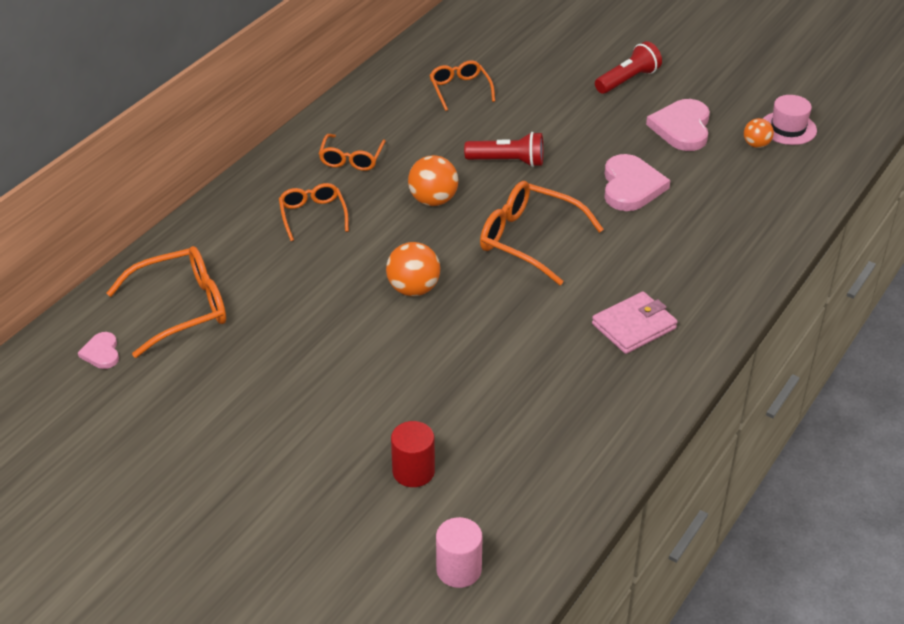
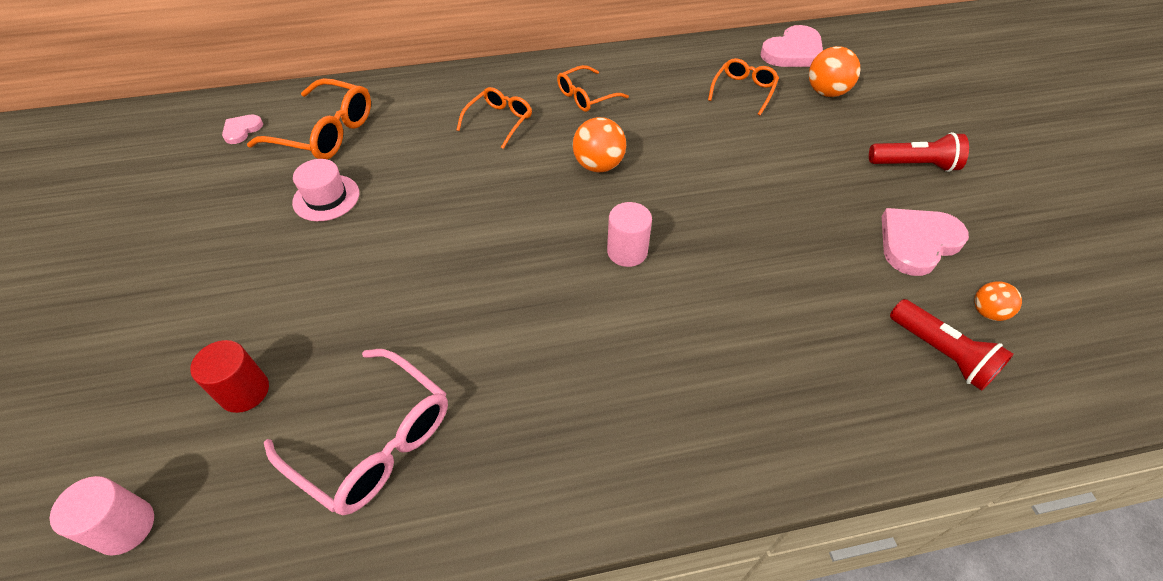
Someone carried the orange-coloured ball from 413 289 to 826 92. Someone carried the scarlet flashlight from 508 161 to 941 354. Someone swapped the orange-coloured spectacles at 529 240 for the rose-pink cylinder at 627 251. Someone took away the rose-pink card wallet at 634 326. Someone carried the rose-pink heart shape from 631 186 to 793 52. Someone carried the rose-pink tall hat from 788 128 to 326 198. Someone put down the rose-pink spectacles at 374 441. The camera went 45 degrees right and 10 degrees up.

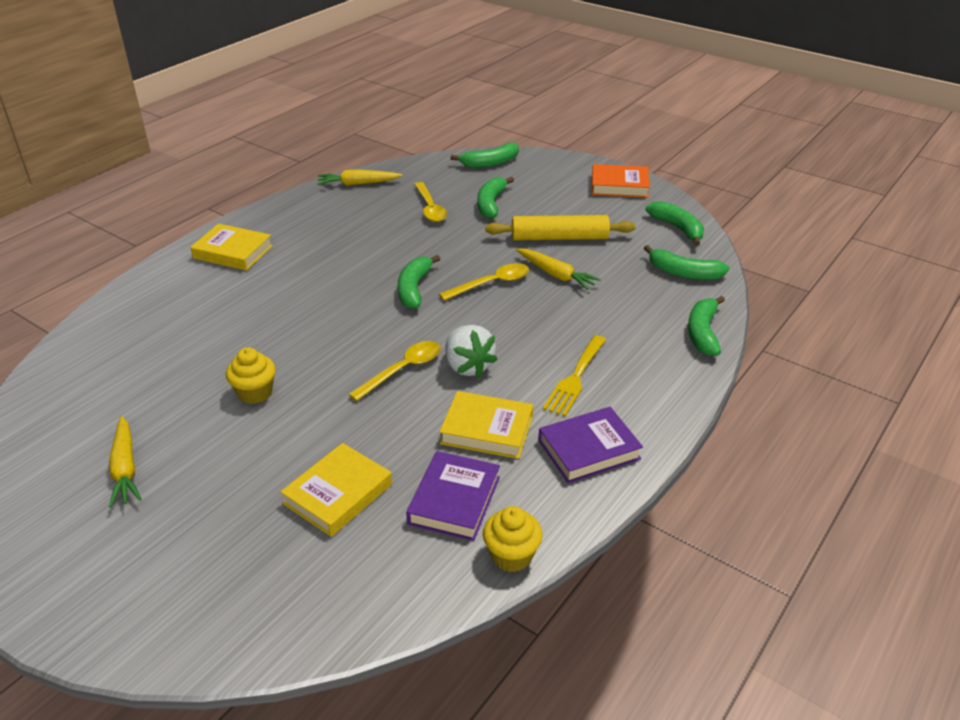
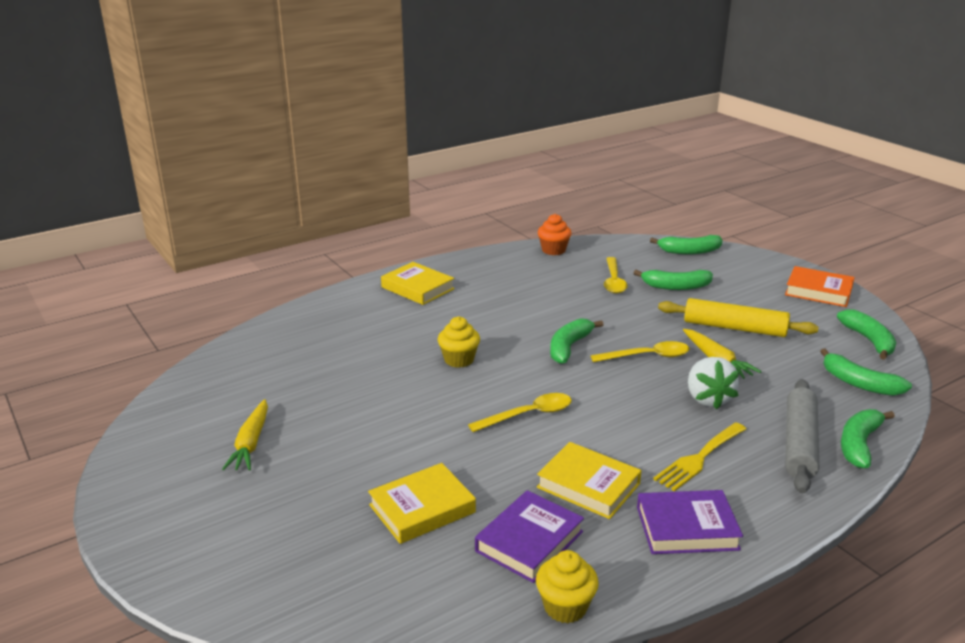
Someone carried the yellow fairy cake from 255 393 to 459 360. Someone swapped the yellow carrot at 358 184 for the orange-coloured fairy cake at 553 250. Someone carried the white strawberry from 468 366 to 708 399. Someone rotated the green banana fruit at 491 204 by 120 degrees counterclockwise. Someone put down the gray rolling pin at 799 443. The camera went 20 degrees right and 10 degrees down.

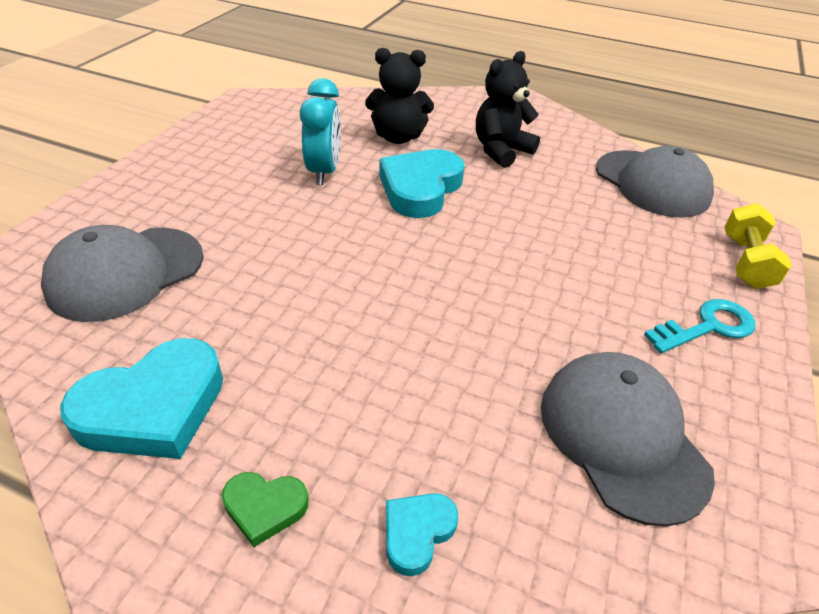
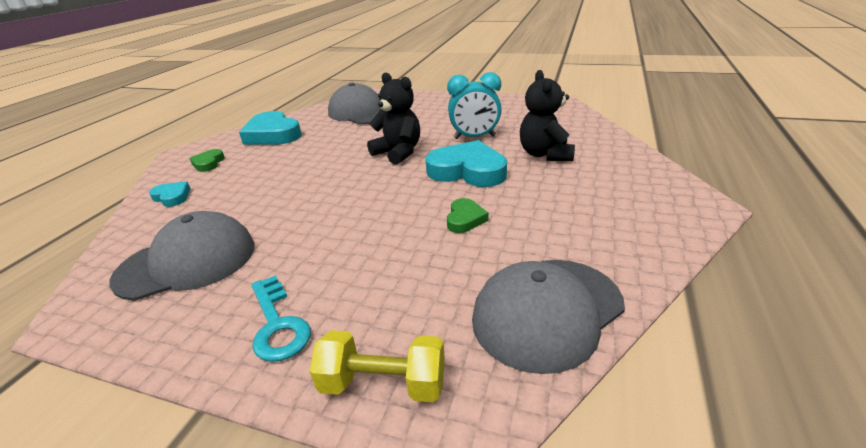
Someone carried the ebony teddy bear from 501 150 to 398 153. Someone put down the green heart shape at 465 219. The camera went 90 degrees right and 10 degrees down.

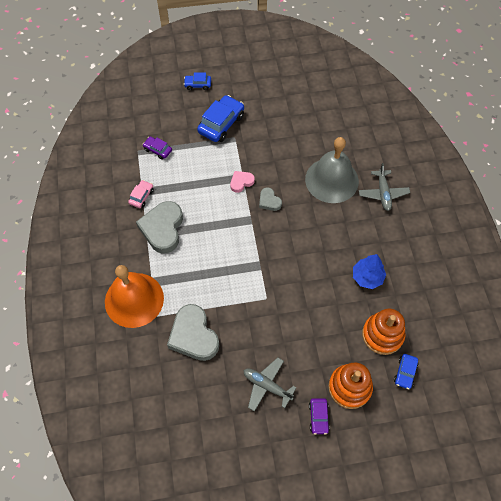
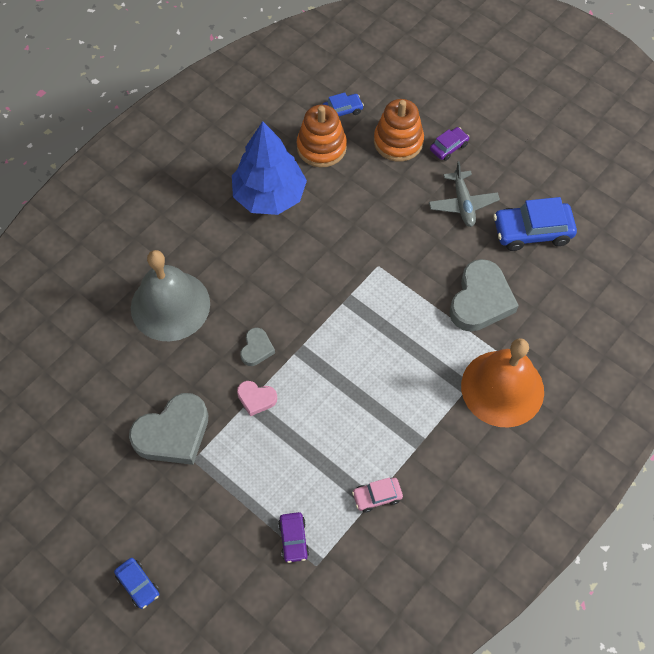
Someone carried the gray heart shape from 162 229 to 173 433. Someone carried the blue car from 221 124 to 532 232. Someone scaled the blue fir tree at 367 277 by 1.72. Someone took away the gray aeroplane at 383 193. The camera went 130 degrees left and 0 degrees up.

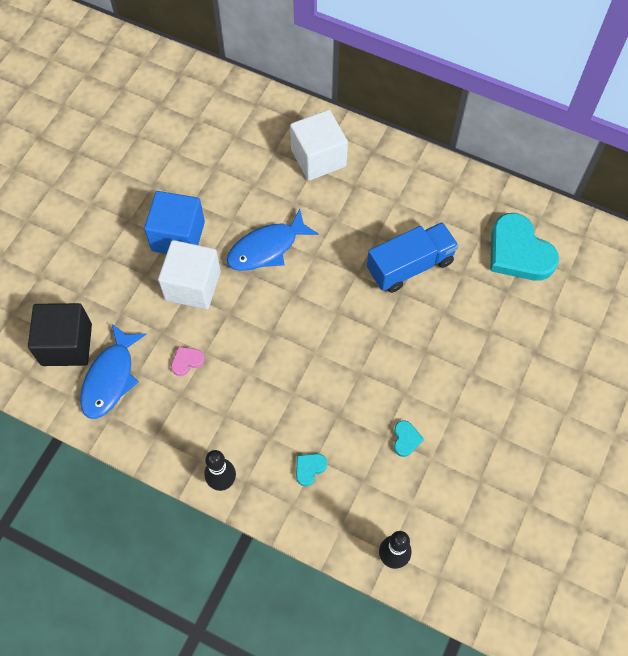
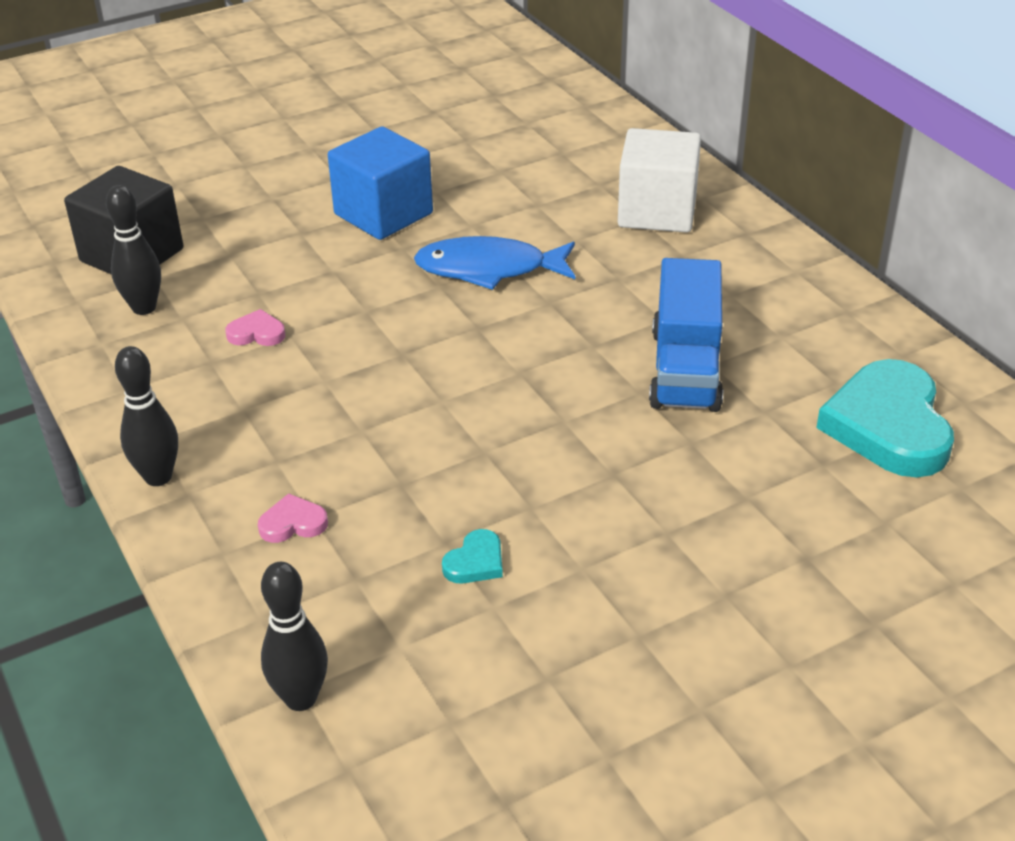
Someone swapped the blue fish at 110 378 for the ebony bowling pin at 144 308. Someone took away the white cube at 193 285. Someone repainted the teal heart shape at 309 468, which became the rose-pink heart shape at 293 523. Someone rotated the blue lorry at 410 266 by 90 degrees clockwise. The camera went 35 degrees right and 25 degrees down.

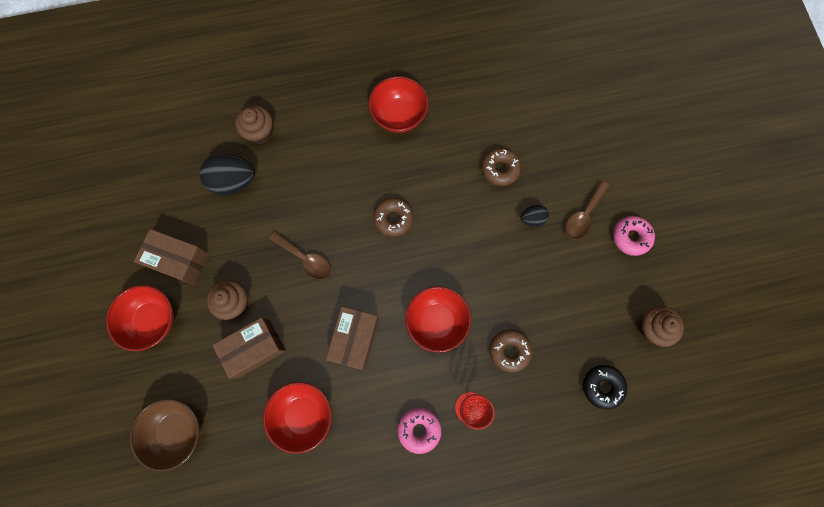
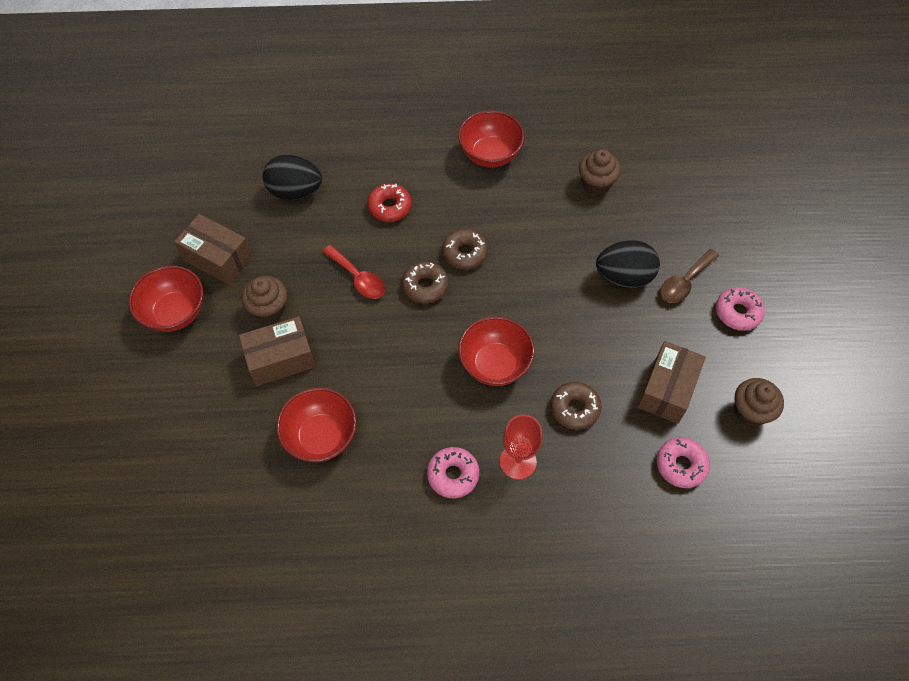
Someone took away the brown deep dish at 177 431. Someone carried the brown fairy cake from 260 132 to 596 184. Someone repainted the brown teaspoon at 306 259, which became the scarlet teaspoon at 358 278. Someone carried the brown box from 355 339 to 667 390. Someone carried the brown doughnut from 500 169 to 425 286. Someone scaled the ebony egg at 532 219 by 1.89. Someone repainted the ebony doughnut at 602 386, which became the rose-pink doughnut at 681 465. Someone put down the scarlet doughnut at 389 207. The camera went 10 degrees right and 15 degrees down.

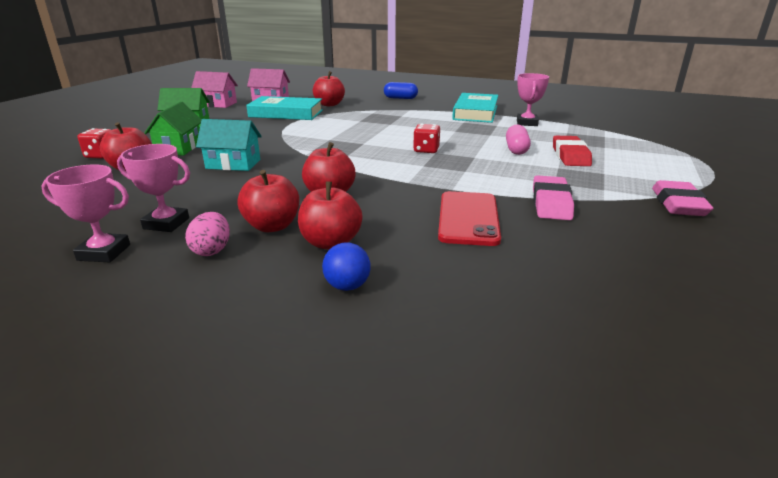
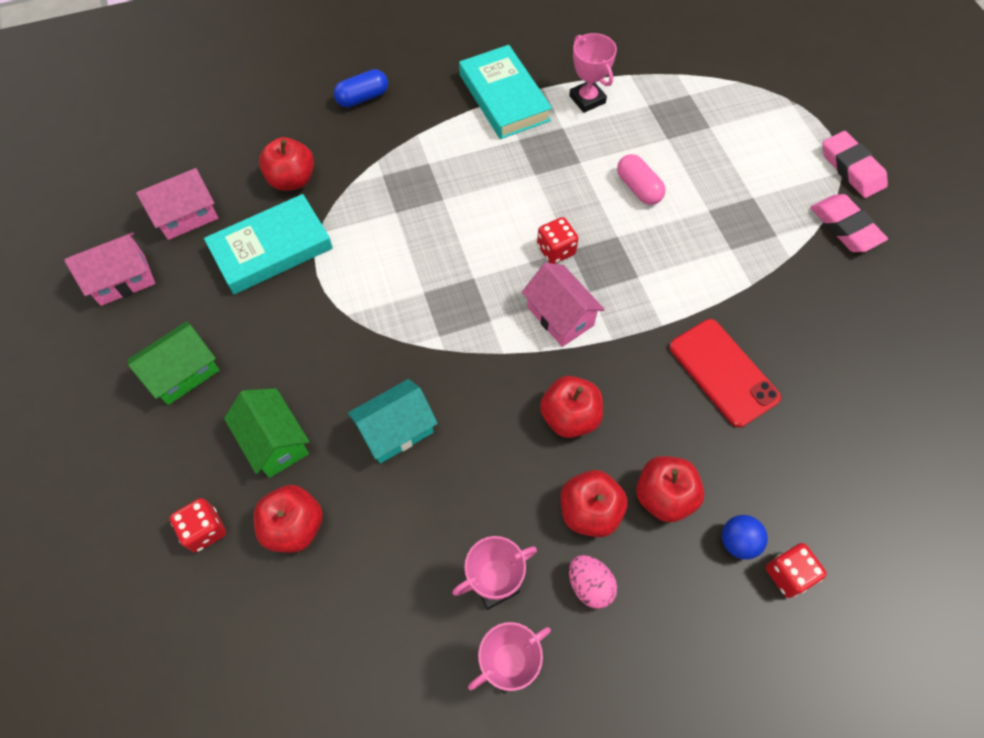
Someone carried the rose-pink pencil eraser from 551 203 to 851 168. Someone took away the scarlet pencil eraser at 570 156. Someone put down the rose-pink house at 560 316. Someone put down the scarlet game die at 788 574. The camera went 40 degrees left and 35 degrees up.

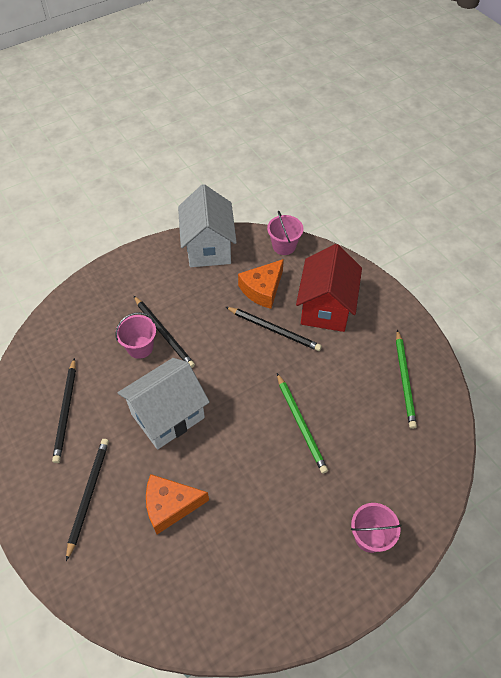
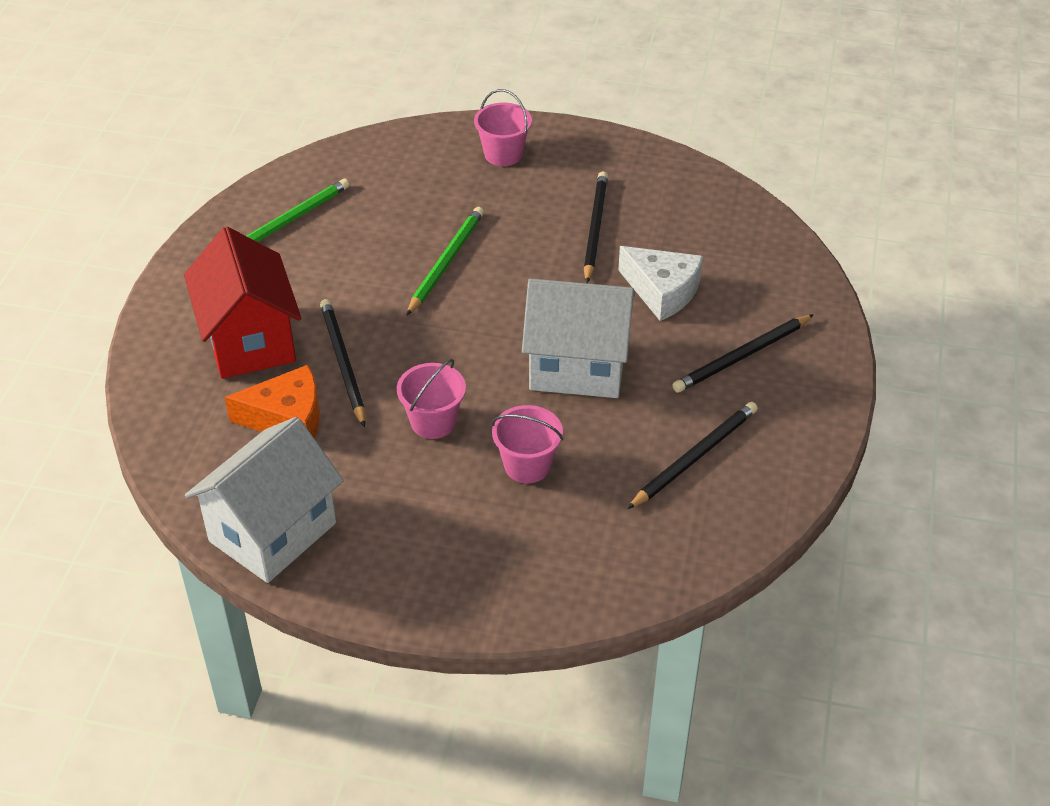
Someone carried the ebony pencil from 164 333 to 595 228. Someone repainted the orange-coloured cheese wedge at 170 505, which became the white cheese wedge at 662 291. Someone carried the rose-pink pail from 284 246 to 433 422. Someone rotated the scarlet house at 325 308 by 75 degrees counterclockwise. The camera went 135 degrees left and 10 degrees down.

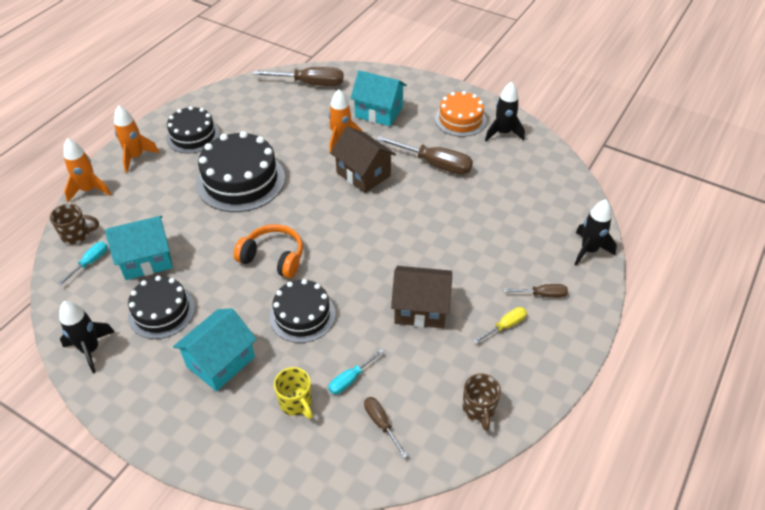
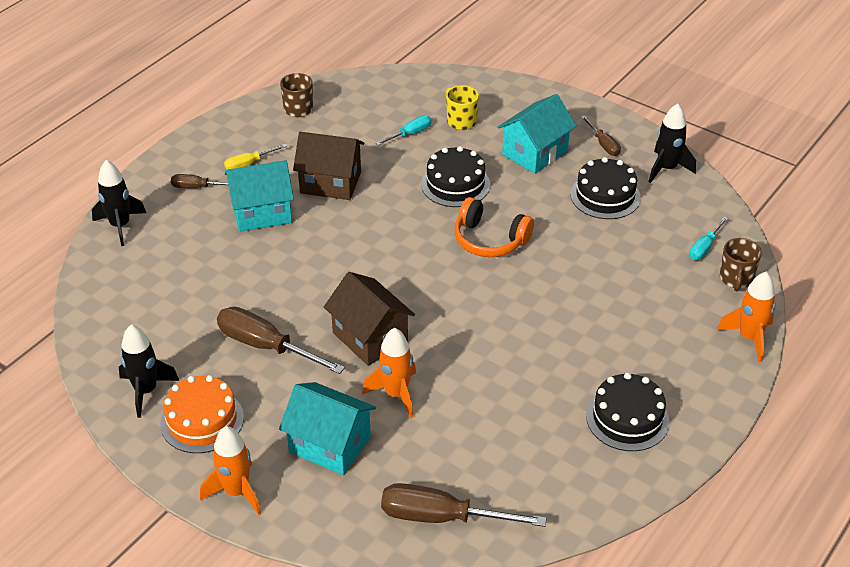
Someone rotated the brown tea mug at 77 235 by 75 degrees counterclockwise. Someone carried the teal house from 146 260 to 262 212. Someone carried the orange-coloured toy rocket from 136 157 to 236 492. Someone took away the ebony gateau at 241 180. Someone carried the brown hand screwdriver from 381 423 to 603 144. The camera went 175 degrees left and 5 degrees down.

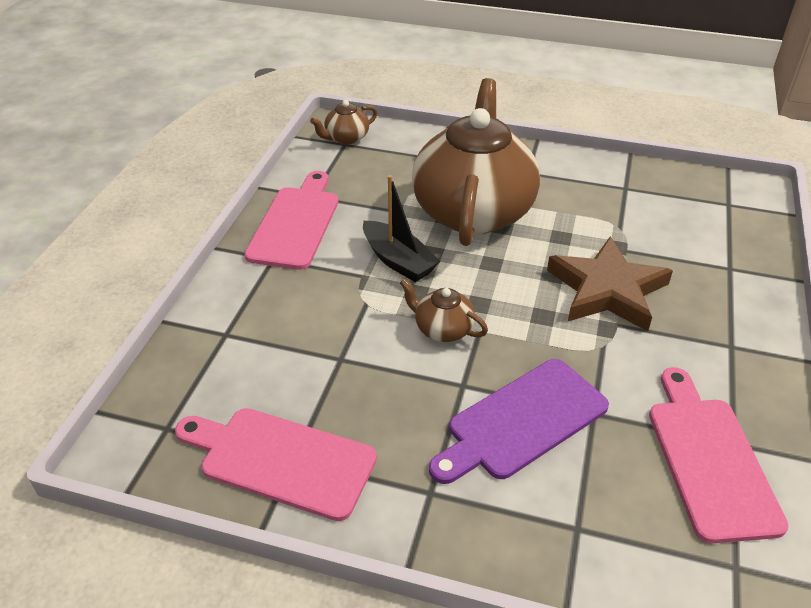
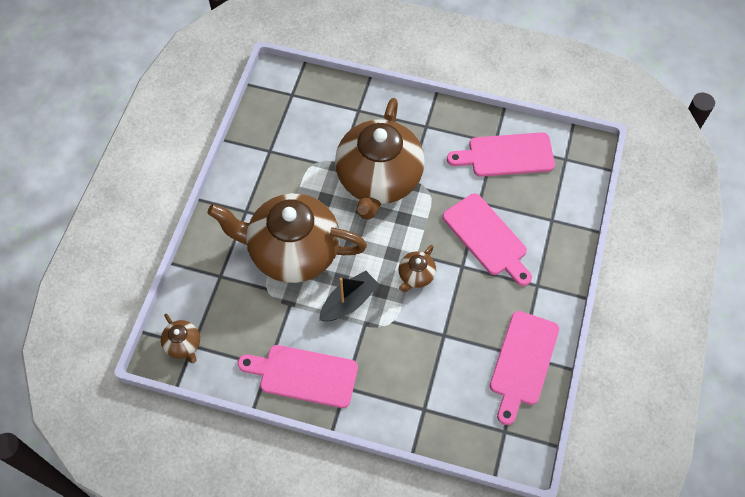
Someone repainted the purple chopping board at 522 421, which became the rose-pink chopping board at 487 237. Someone swapped the brown star at 607 290 for the brown china teapot at 379 179. The camera went 90 degrees left and 20 degrees up.

